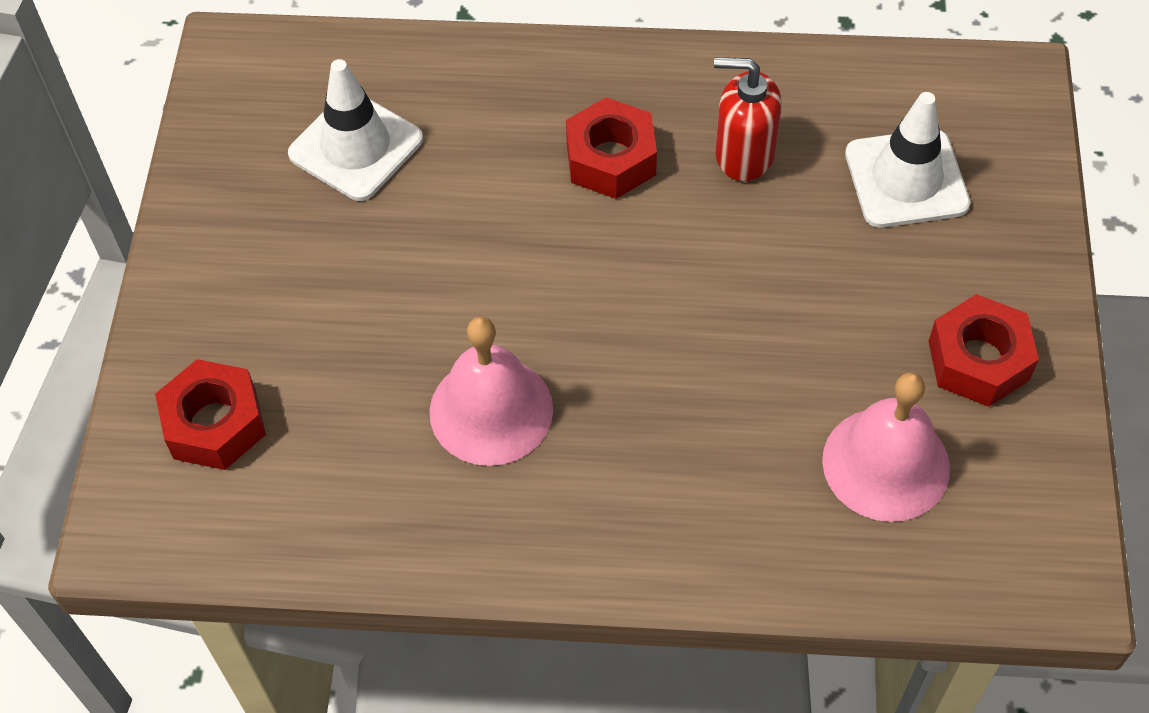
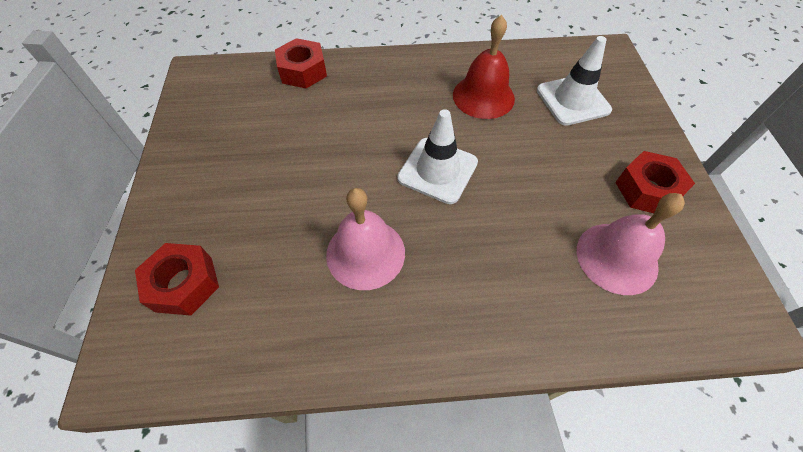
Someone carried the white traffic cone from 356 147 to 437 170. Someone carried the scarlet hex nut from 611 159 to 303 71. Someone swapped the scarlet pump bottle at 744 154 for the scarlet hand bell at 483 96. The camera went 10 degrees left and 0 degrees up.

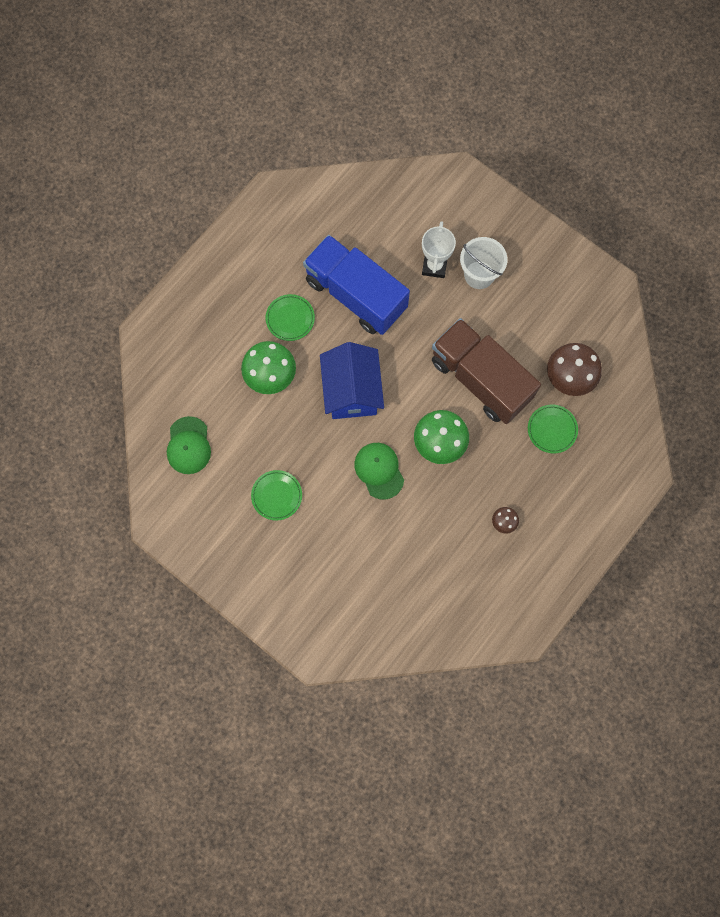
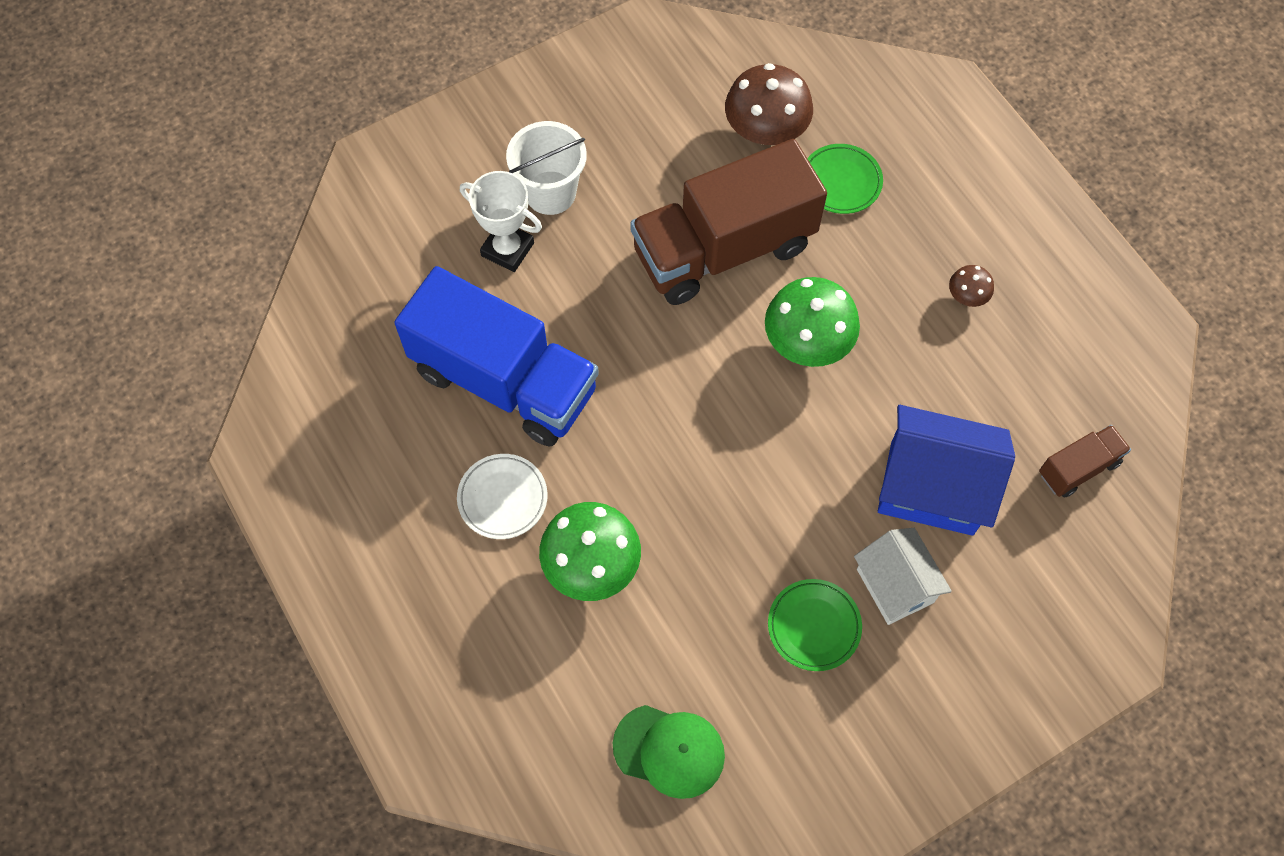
Someone repainted the green flat dish at 290 318, which became the white flat dish at 502 498. Someone rotated the blue lorry at 356 294 by 120 degrees counterclockwise. Someone carried the blue house from 351 391 to 931 488. Someone took away the green cap at 379 470. Someone put down the white house at 895 586. Someone put down the brown lorry at 1078 468. The camera went 70 degrees left and 10 degrees down.

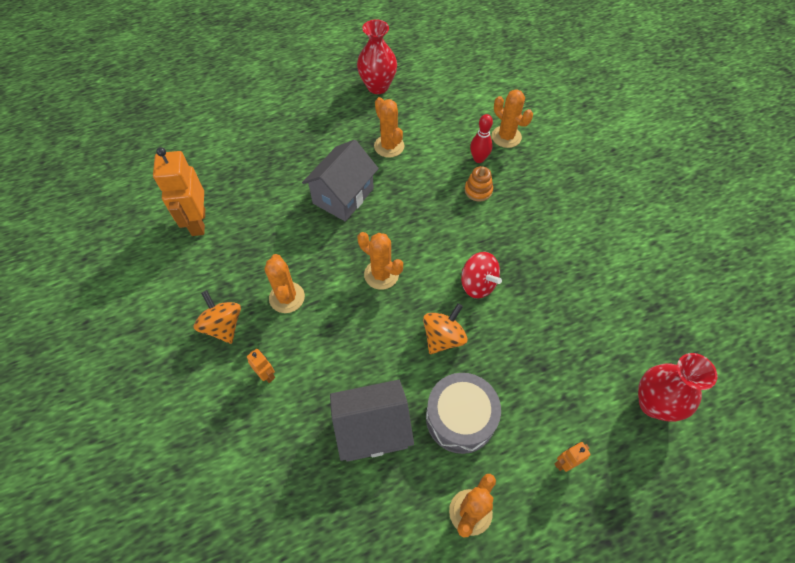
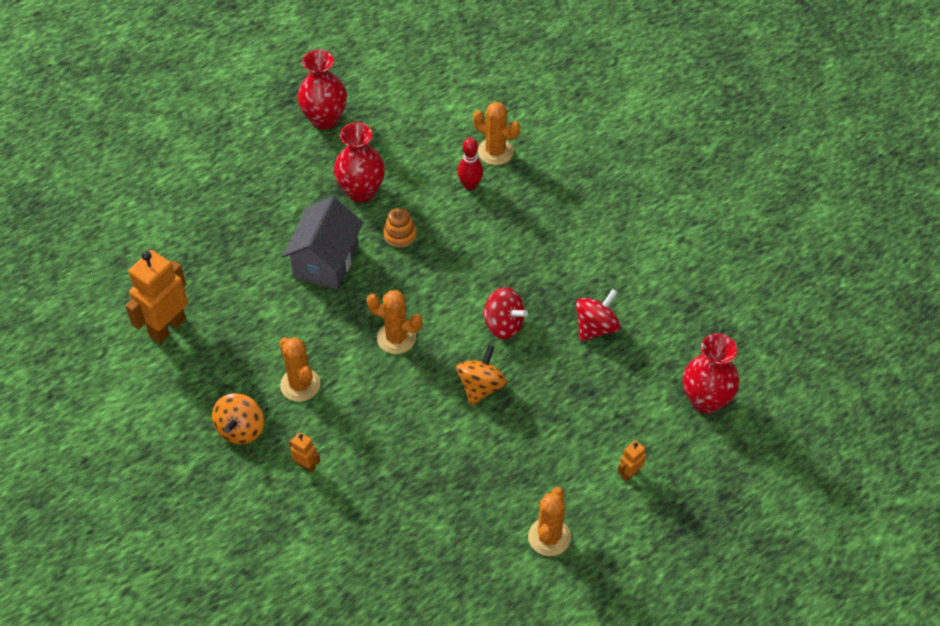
Someone rotated the orange-coloured robot figure at 198 222 by 60 degrees clockwise. Someone rotated the orange-coloured whirligig at 223 326 by 120 degrees counterclockwise. Someone took away the gray house at 372 429. Someone swapped the orange-coloured cactus at 389 146 for the scarlet vase at 361 191. Someone took away the gray snare drum at 460 418. Someone carried the orange-coloured ring stacker from 478 190 to 400 235. Someone put down the scarlet whirligig at 596 327. The camera went 15 degrees left and 5 degrees down.

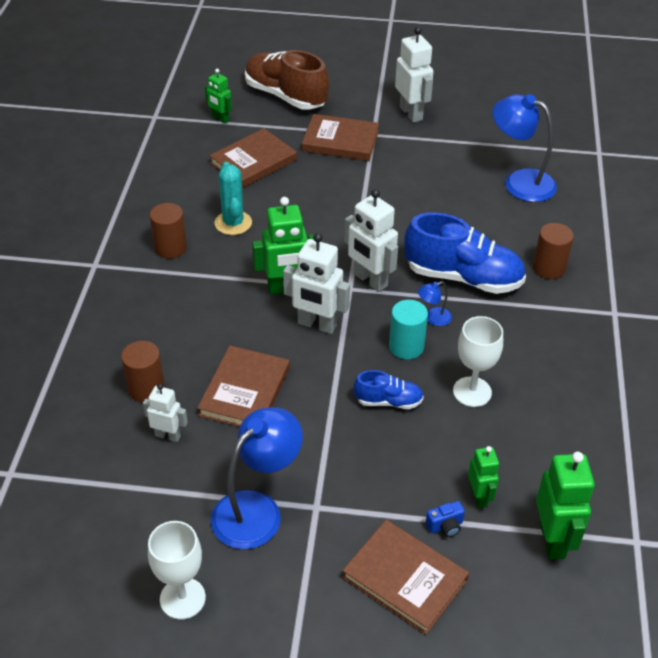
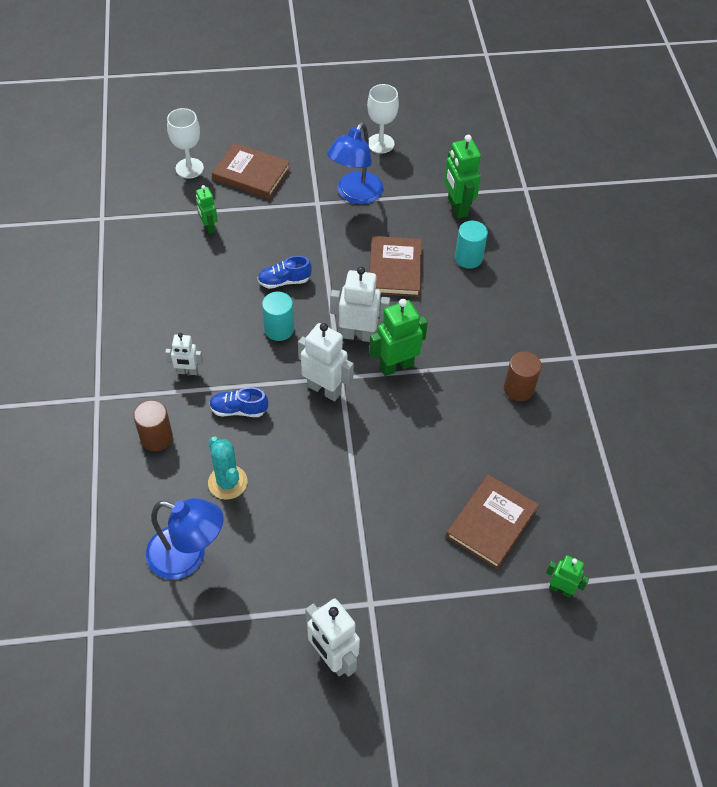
Someone repainted the brown cylinder at 146 389, which became the teal cylinder at 468 258. Someone carried the white robot figure from 168 435 to 187 372. Someone carried the teal cactus from 233 223 to 227 482. Someone took away the brown shoe at 285 96. Someone took away the brown hardcover at 340 141. Someone scaled the blue shoe at 463 277 by 0.51. Someone took away the blue reading lamp at 433 318. Someone took away the blue photo camera at 445 526. Someone carried the white chalice from 472 392 to 189 168. Someone carried the green robot figure from 553 540 to 457 207. The camera went 165 degrees right and 10 degrees up.

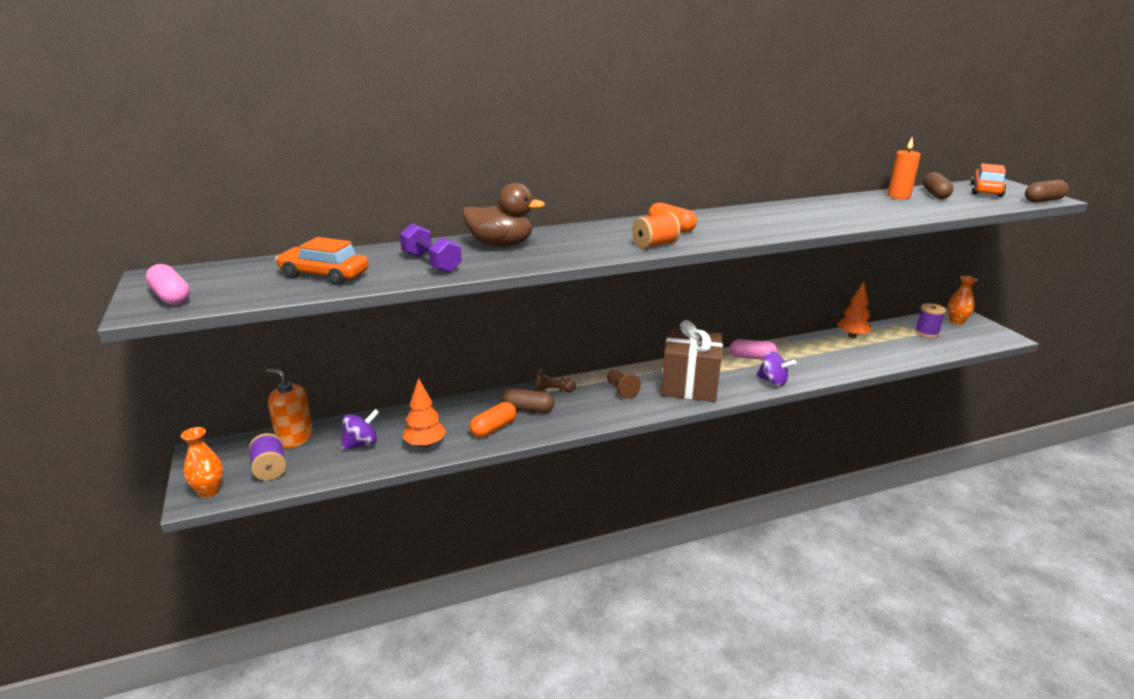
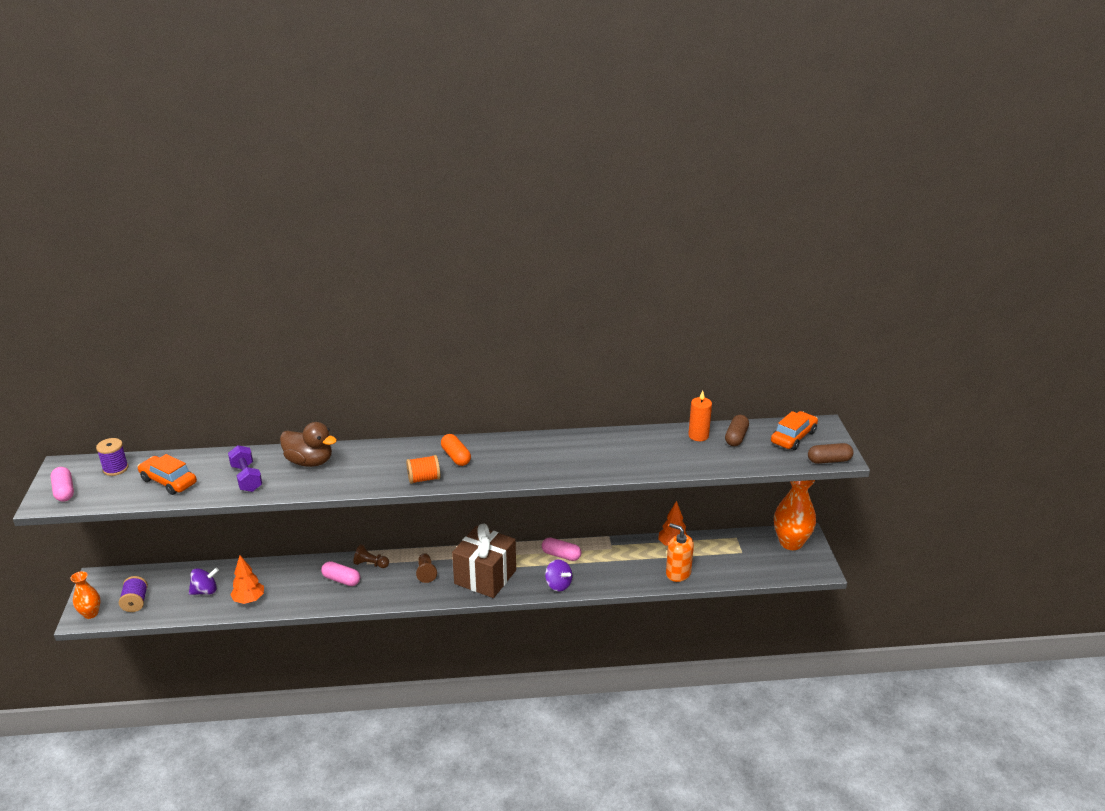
Someone carried the orange-coloured pump bottle from 295 438 to 678 573. Someone took away the orange-coloured pill shape at 493 428. Someone repainted the brown pill shape at 528 409, which became the rose-pink pill shape at 341 580. Someone carried the purple reel of thread from 926 332 to 115 468. Someone scaled the orange-coloured vase at 956 321 by 1.77. The camera went 15 degrees right and 5 degrees up.

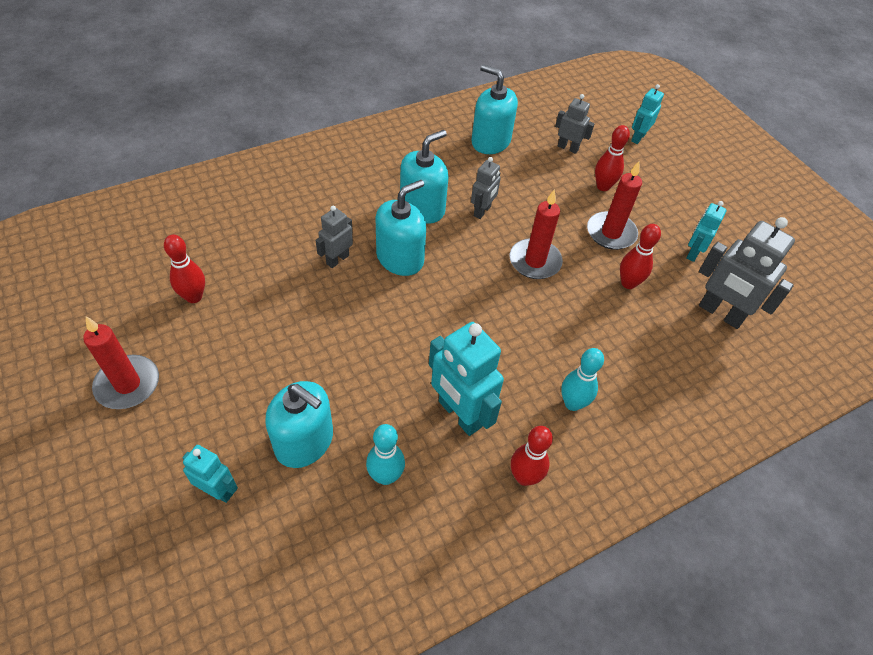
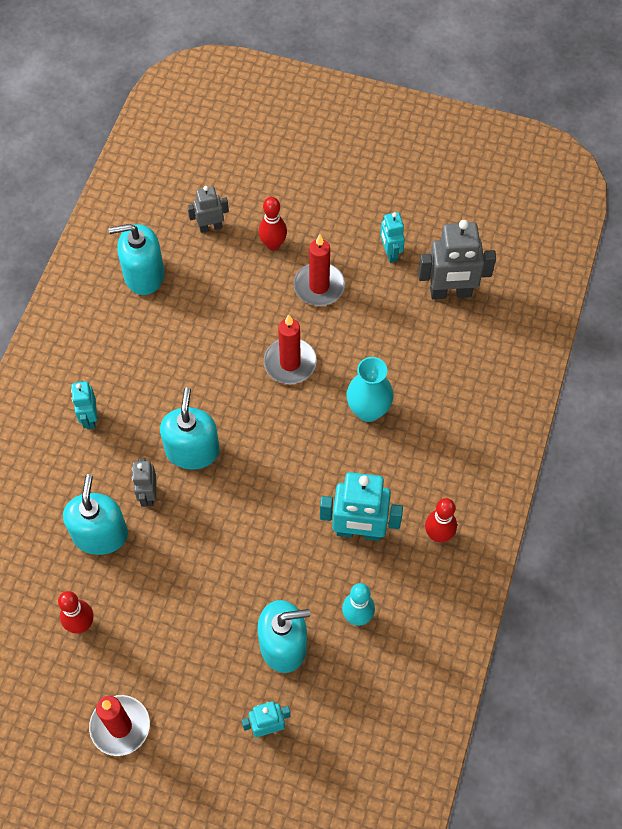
Someone carried the teal pump bottle from 422 208 to 100 534. Someone took away the gray robot figure at 482 211. Someone took away the teal bowling pin at 572 403. Someone took away the scarlet bowling pin at 628 283. Someone carried the teal robot figure from 638 137 to 89 418. Someone put down the teal vase at 368 410. The camera went 40 degrees left and 10 degrees up.

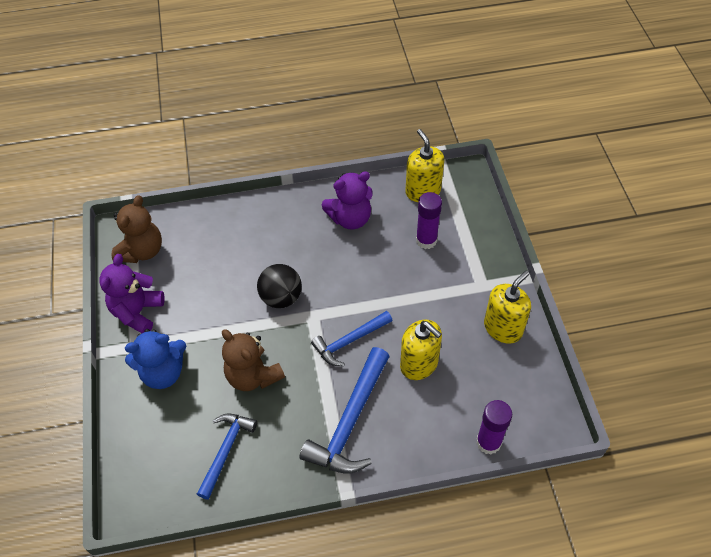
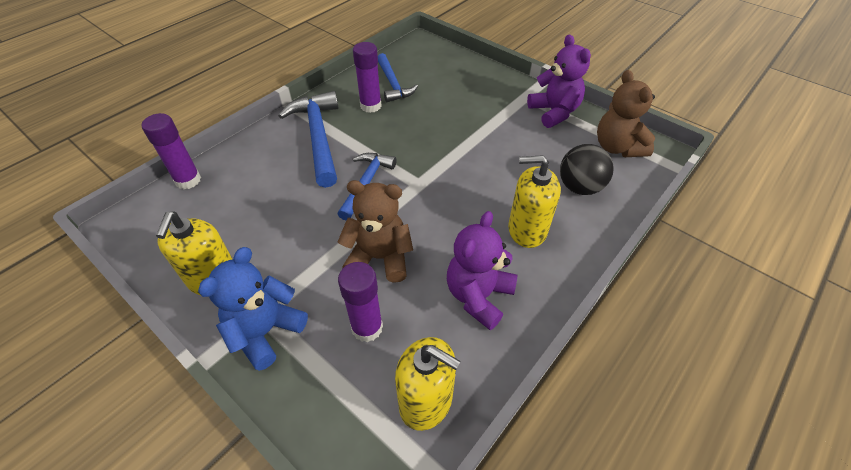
Someone carried the blue teddy bear from 163 372 to 265 331. Someone carried the brown teddy bear from 253 376 to 379 258. Someone carried the ebony ball from 281 297 to 579 187. Someone carried the yellow pump bottle from 419 364 to 527 230. Someone put down the purple glue stick at 370 106. The camera went 140 degrees right and 5 degrees down.

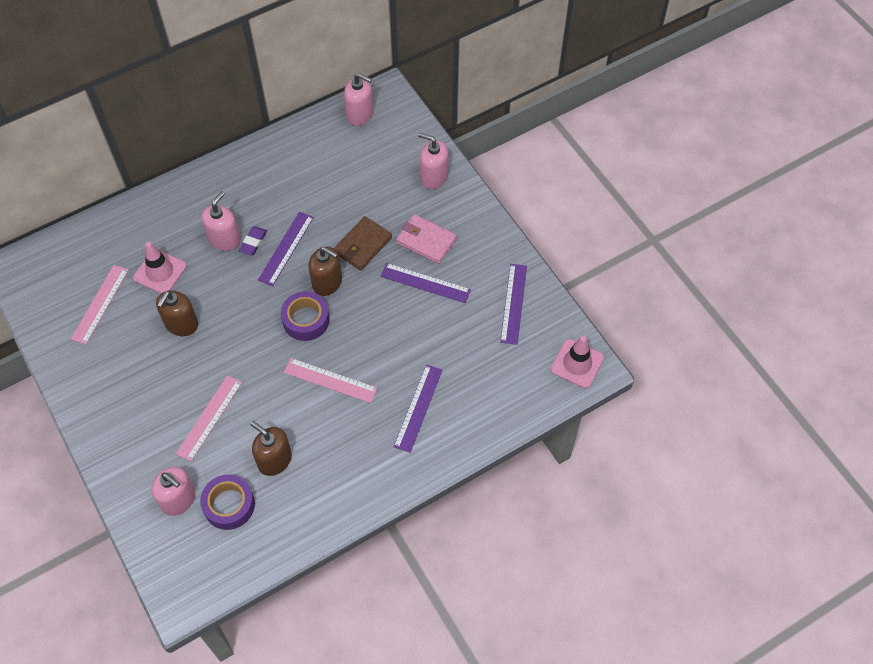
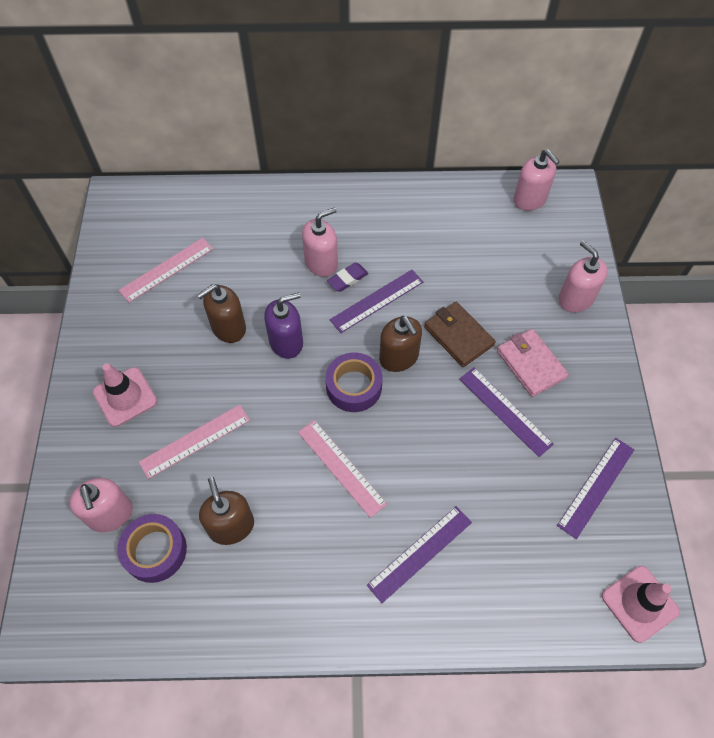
Someone carried the rose-pink traffic cone from 160 272 to 125 397. Someone rotated the brown card wallet at 362 245 by 75 degrees clockwise. Someone put down the purple pump bottle at 286 342. The camera went 30 degrees right and 0 degrees up.

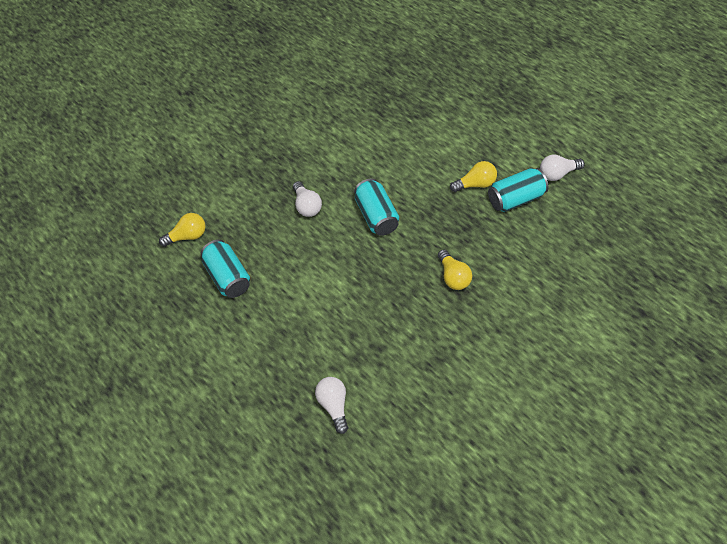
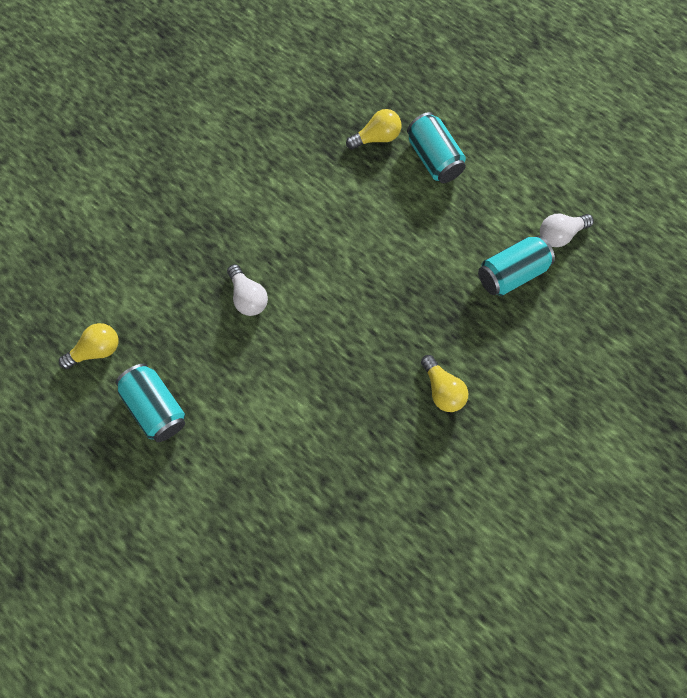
Someone took away the white bulb at 334 405. Someone carried the teal soda can from 376 216 to 433 159. Someone carried the yellow bulb from 476 184 to 376 138. The camera went 10 degrees left and 15 degrees up.

